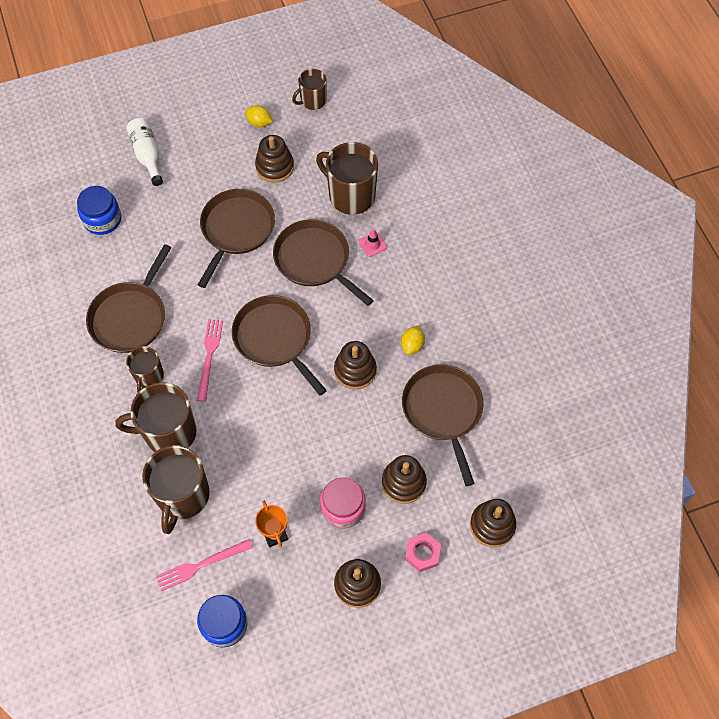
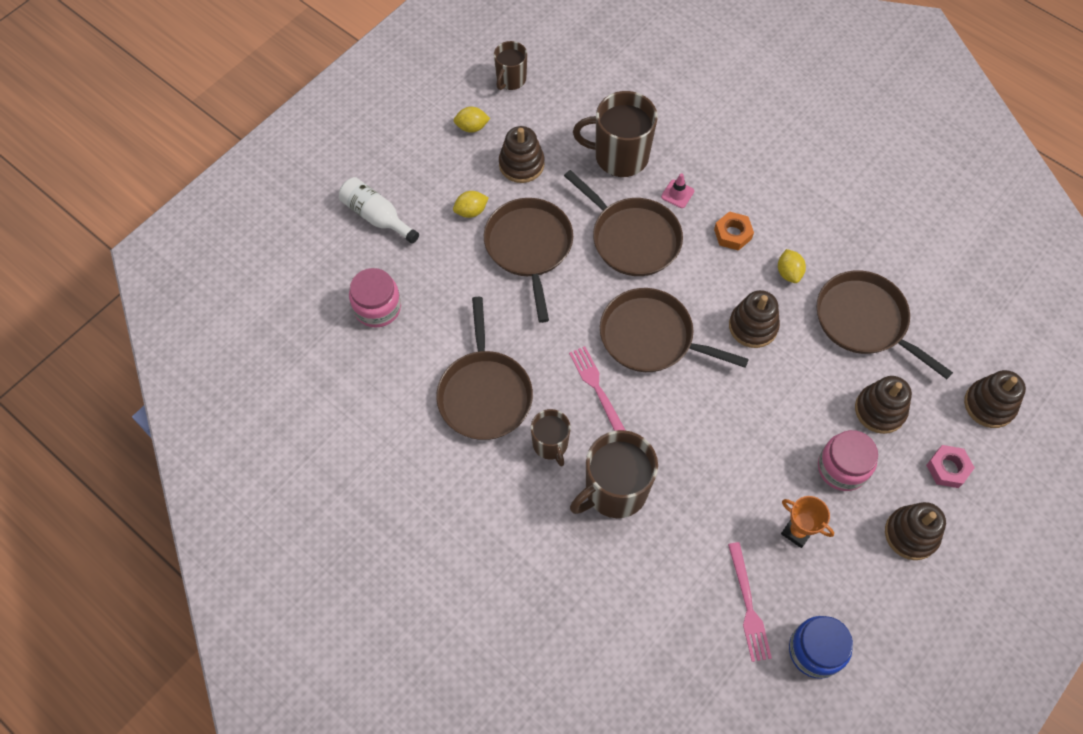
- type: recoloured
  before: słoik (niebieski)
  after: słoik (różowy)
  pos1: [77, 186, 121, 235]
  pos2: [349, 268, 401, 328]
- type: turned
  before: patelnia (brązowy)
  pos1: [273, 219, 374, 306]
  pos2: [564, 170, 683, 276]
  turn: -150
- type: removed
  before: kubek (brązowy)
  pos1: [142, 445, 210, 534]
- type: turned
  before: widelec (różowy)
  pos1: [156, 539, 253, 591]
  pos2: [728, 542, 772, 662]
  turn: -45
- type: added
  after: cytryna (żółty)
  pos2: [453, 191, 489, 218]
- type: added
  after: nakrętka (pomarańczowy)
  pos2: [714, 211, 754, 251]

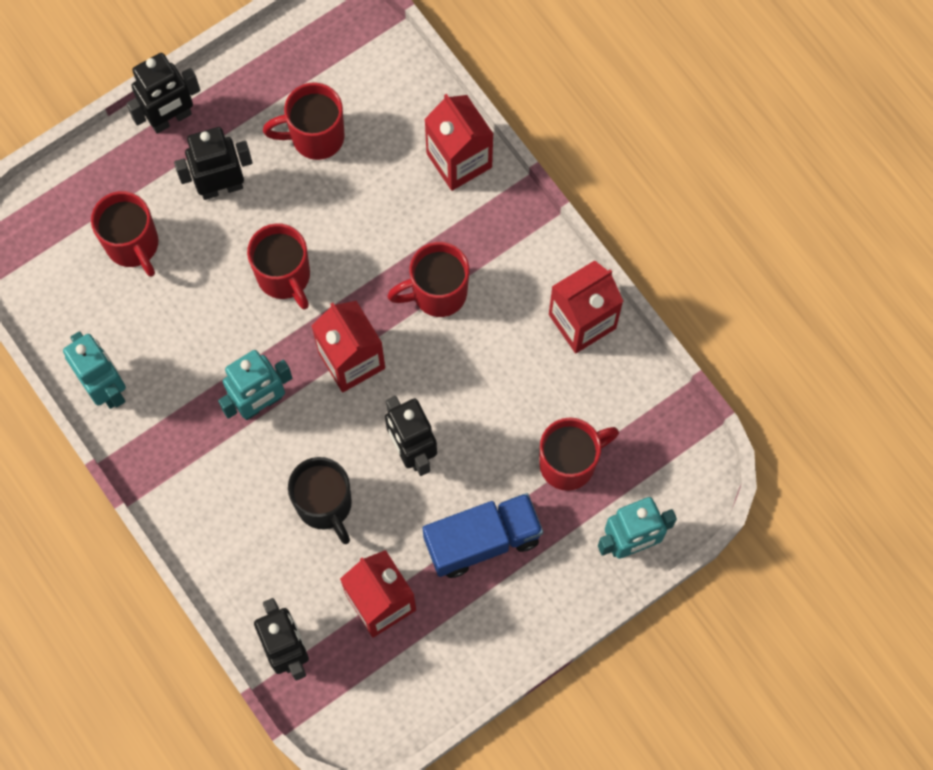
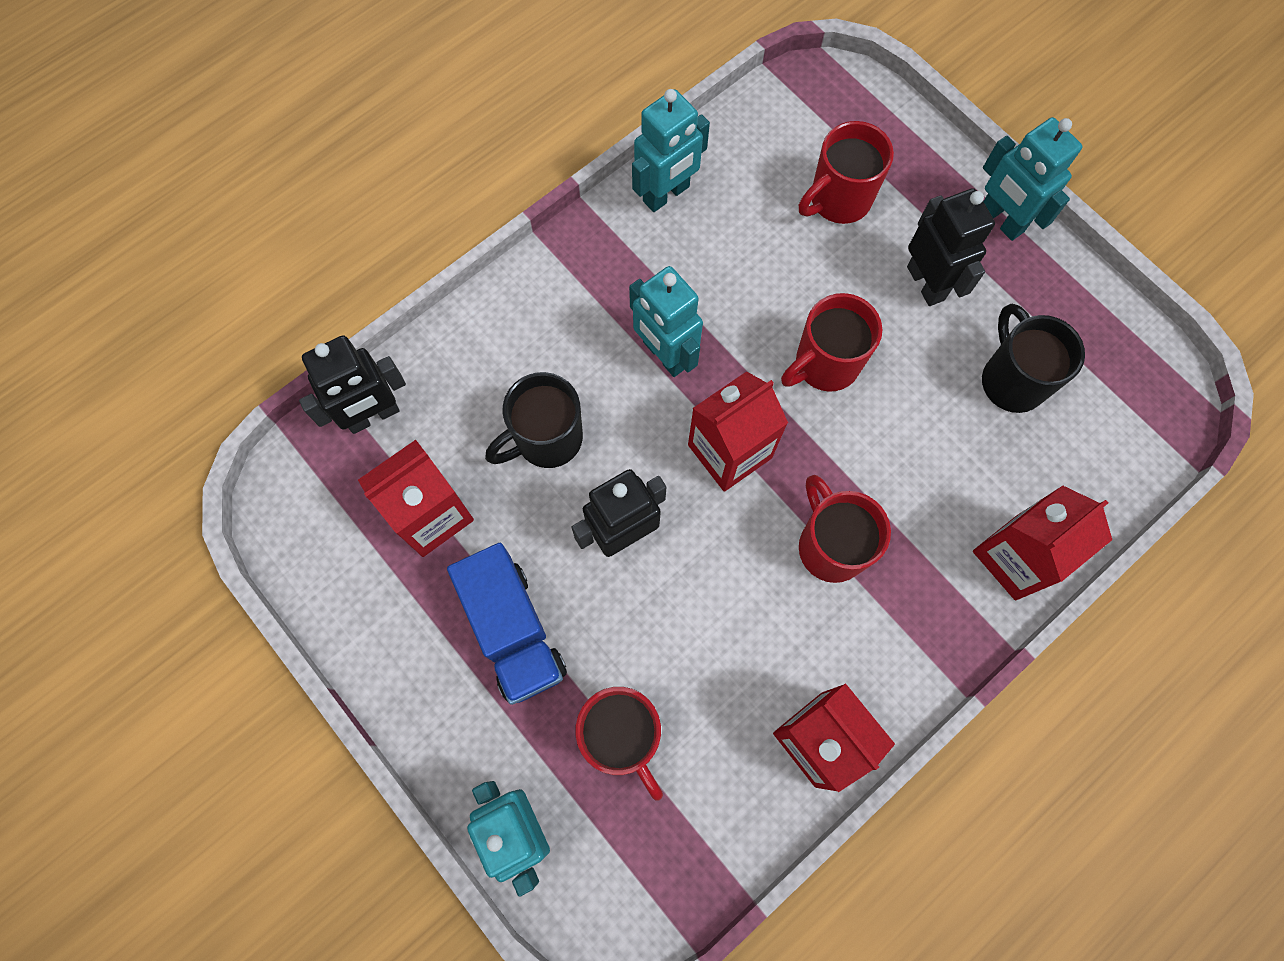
- type: recoloured
  before: robot (czarny)
  after: robot (turkusowy)
  pos1: [127, 53, 200, 134]
  pos2: [983, 117, 1082, 241]
- type: recoloured
  before: kubek (czerwony)
  after: kubek (czarny)
  pos1: [263, 82, 345, 160]
  pos2: [982, 304, 1085, 413]

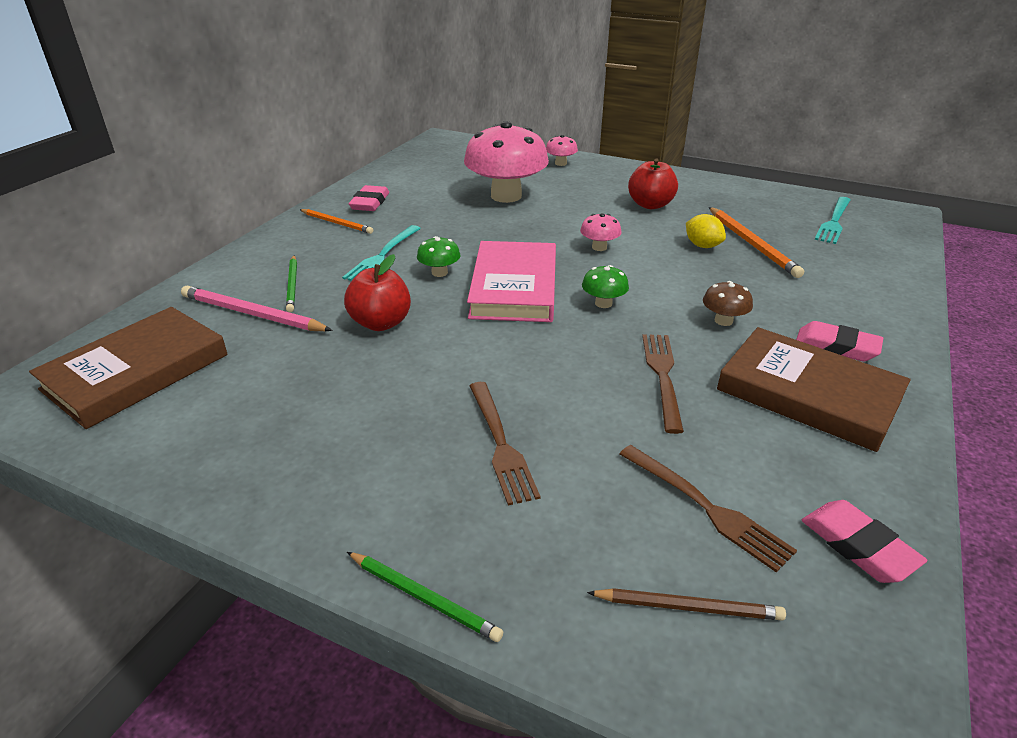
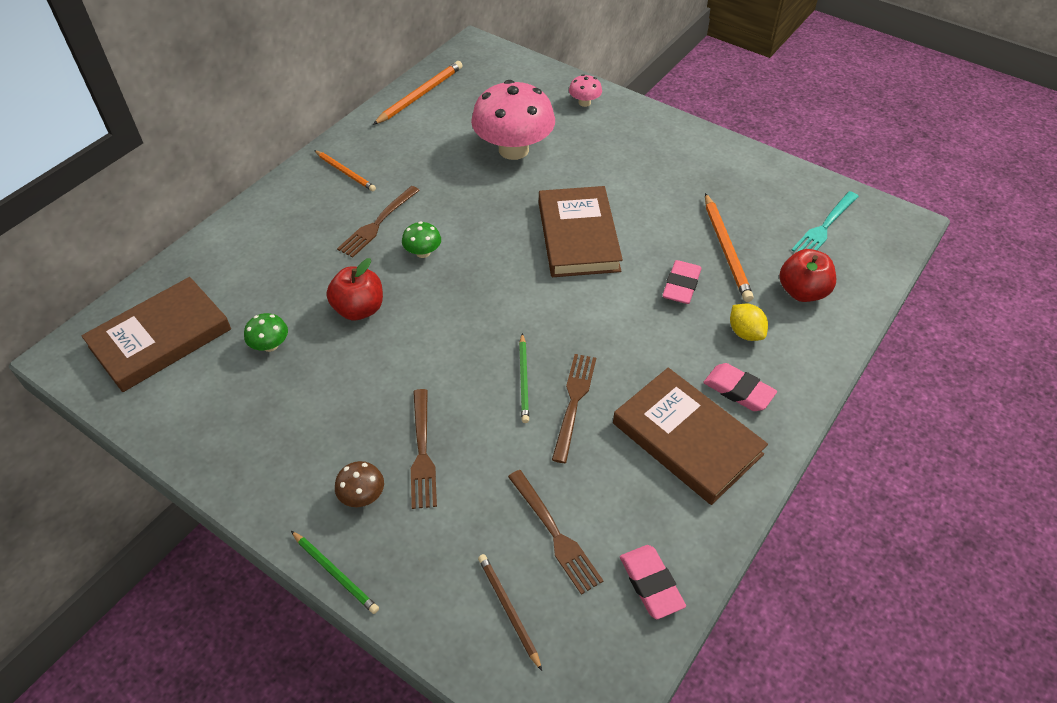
- type: moved
  before: jabłko (czerwony)
  pos1: [628, 158, 678, 209]
  pos2: [779, 249, 836, 302]
- type: moved
  before: gumka do mazania (różowy)
  pos1: [349, 185, 389, 211]
  pos2: [662, 260, 701, 304]
- type: replaced
  before: grzyb (różowy)
  after: książka (brązowy)
  pos1: [580, 213, 622, 251]
  pos2: [539, 186, 623, 277]
- type: moved
  before: cytryna (żółty)
  pos1: [686, 214, 726, 248]
  pos2: [730, 303, 768, 341]
- type: recoloured
  before: widelec (turkusowy)
  after: widelec (brązowy)
  pos1: [342, 225, 421, 281]
  pos2: [337, 186, 420, 258]
- type: removed
  before: książka (różowy)
  pos1: [467, 241, 556, 322]
- type: moved
  before: ołówek (zielony)
  pos1: [286, 256, 297, 312]
  pos2: [519, 333, 529, 423]
- type: moved
  before: grzyb (zielony)
  pos1: [582, 265, 629, 308]
  pos2: [244, 313, 288, 352]
- type: moved
  before: grzyb (brązowy)
  pos1: [703, 281, 753, 326]
  pos2: [335, 461, 384, 507]
- type: removed
  before: ołówek (różowy)
  pos1: [181, 286, 333, 331]
- type: turned
  before: ołówek (brązowy)
  pos1: [587, 588, 786, 621]
  pos2: [478, 554, 542, 671]
  turn: -135
- type: added
  after: ołówek (pomarańczowy)
  pos2: [373, 61, 463, 125]

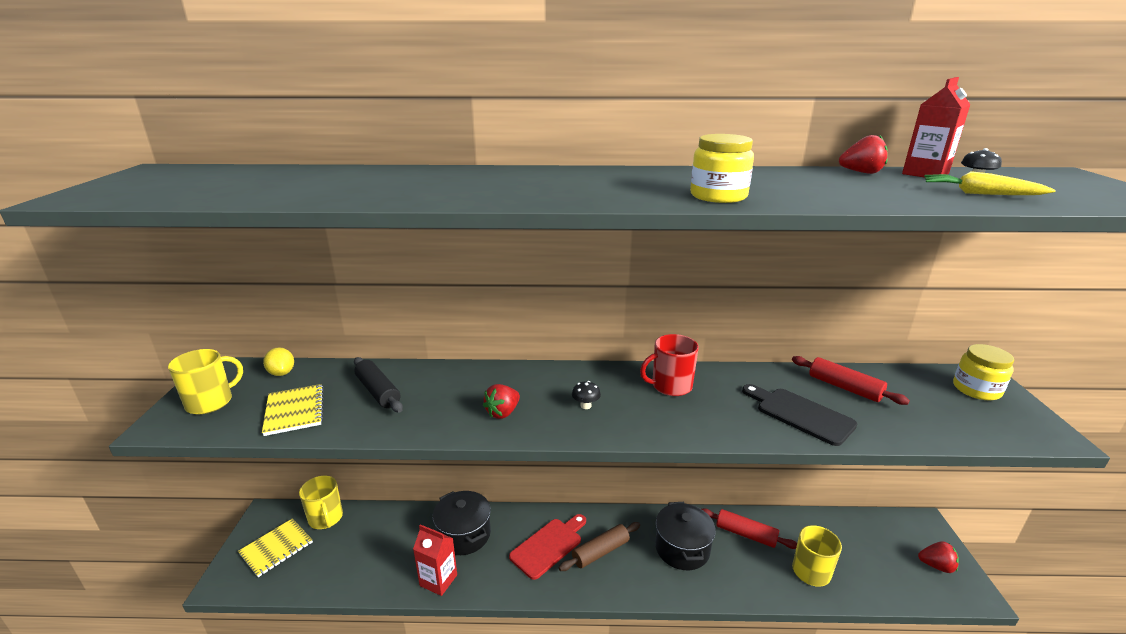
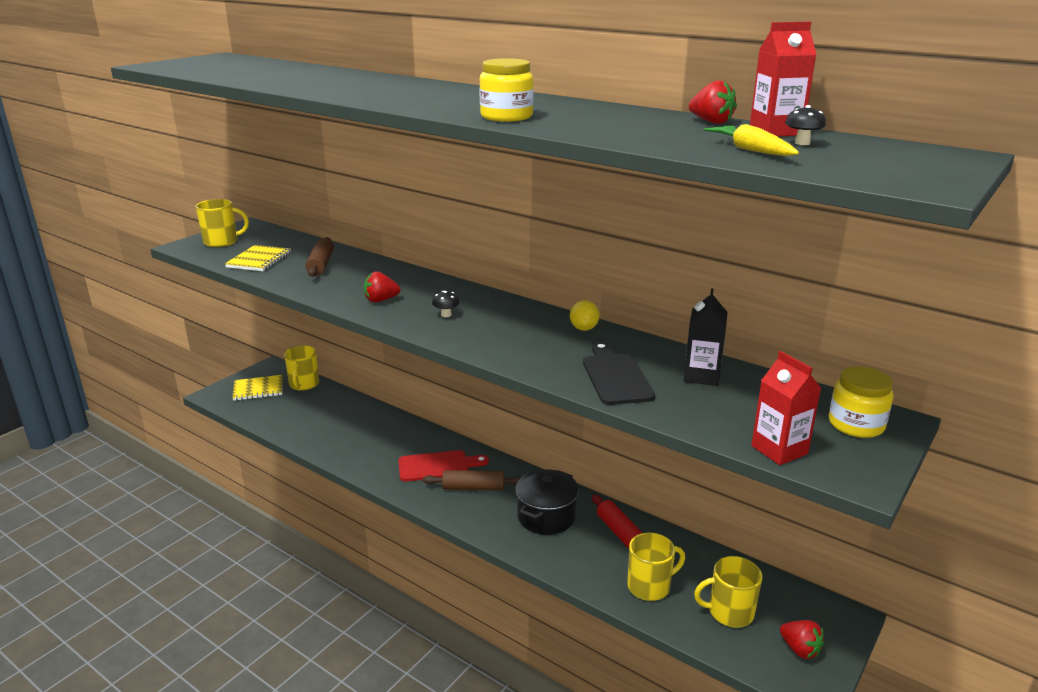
- type: removed
  before: kubek (czerwony)
  pos1: [640, 334, 699, 396]
- type: moved
  before: cytryna (żółty)
  pos1: [263, 347, 294, 376]
  pos2: [570, 300, 599, 331]
- type: replaced
  before: wałek do ciasta (czerwony)
  after: karton mleka (czarny)
  pos1: [792, 356, 910, 405]
  pos2: [684, 288, 728, 386]
- type: recoloured
  before: wałek do ciasta (czarny)
  after: wałek do ciasta (brązowy)
  pos1: [354, 357, 403, 413]
  pos2: [305, 237, 334, 277]
- type: removed
  before: garnek (czarny)
  pos1: [433, 491, 491, 555]
- type: moved
  before: karton mleka (czerwony)
  pos1: [413, 524, 457, 596]
  pos2: [751, 351, 821, 465]
- type: added
  after: kubek (żółty)
  pos2: [694, 556, 762, 628]

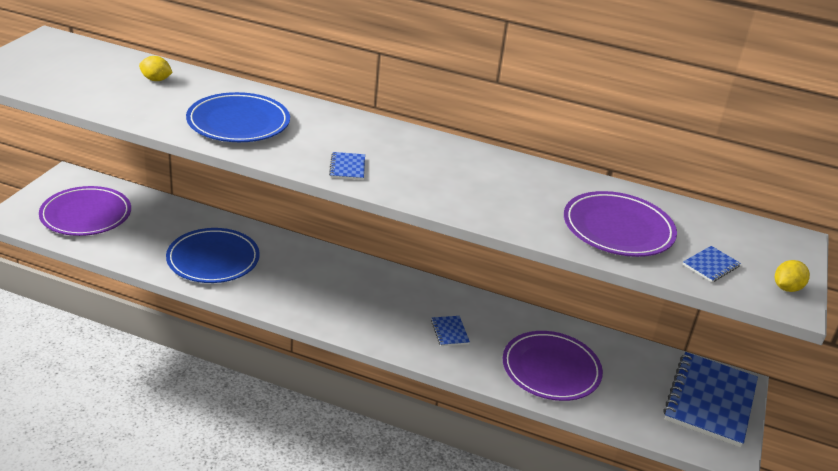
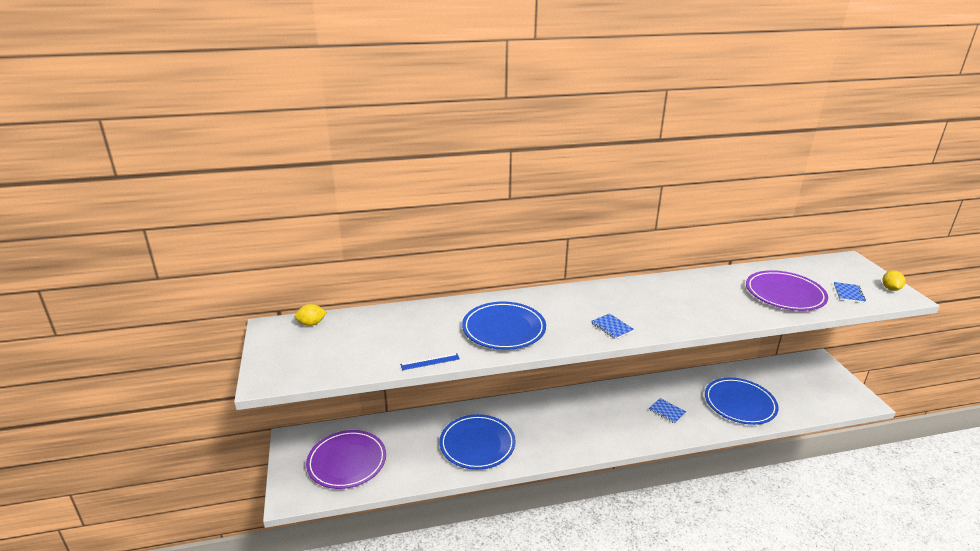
- type: moved
  before: cytryna (żółty)
  pos1: [139, 56, 173, 81]
  pos2: [295, 304, 327, 326]
- type: recoloured
  before: talerz (fioletowy)
  after: talerz (niebieski)
  pos1: [503, 331, 603, 401]
  pos2: [705, 378, 779, 425]
- type: removed
  before: zeszyt (niebieski)
  pos1: [663, 352, 758, 447]
- type: added
  after: linijka (niebieski)
  pos2: [400, 353, 460, 370]

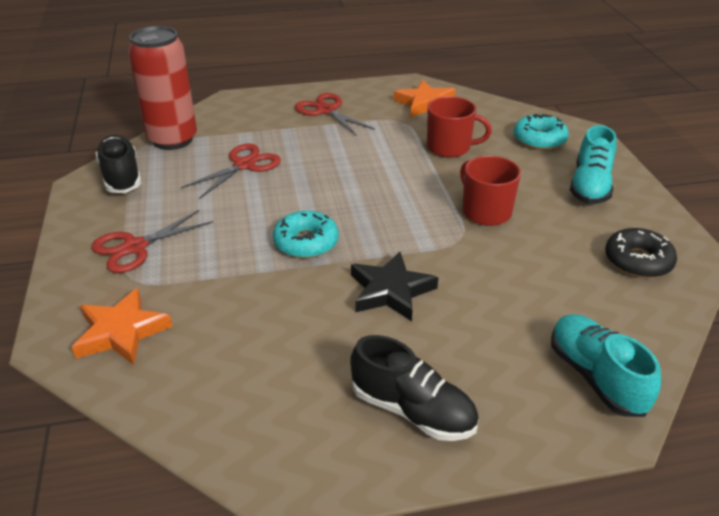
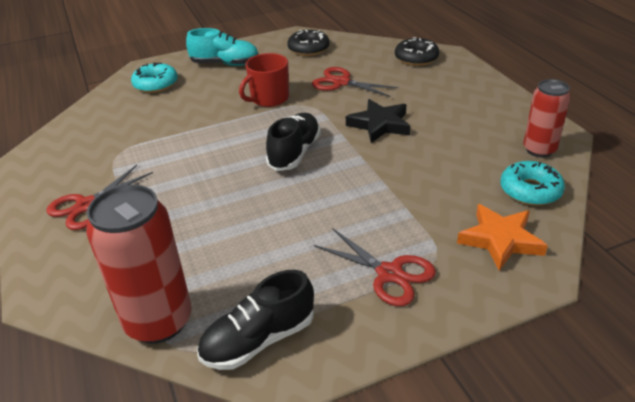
- type: removed
  before: gwiazda (pomarańczowy)
  pos1: [394, 80, 456, 117]
- type: removed
  before: kubek (czerwony)
  pos1: [427, 96, 492, 158]
- type: moved
  before: nożyczki (czerwony)
  pos1: [181, 143, 281, 199]
  pos2: [312, 67, 399, 97]
- type: moved
  before: donut (turkusowy)
  pos1: [273, 211, 339, 258]
  pos2: [500, 161, 565, 206]
- type: replaced
  before: but (turkusowy)
  after: donut (czarny)
  pos1: [551, 314, 661, 417]
  pos2: [395, 37, 439, 66]
- type: moved
  before: but (czarny)
  pos1: [350, 335, 479, 441]
  pos2: [266, 113, 321, 171]
- type: added
  after: puszka (czerwony)
  pos2: [524, 79, 571, 157]

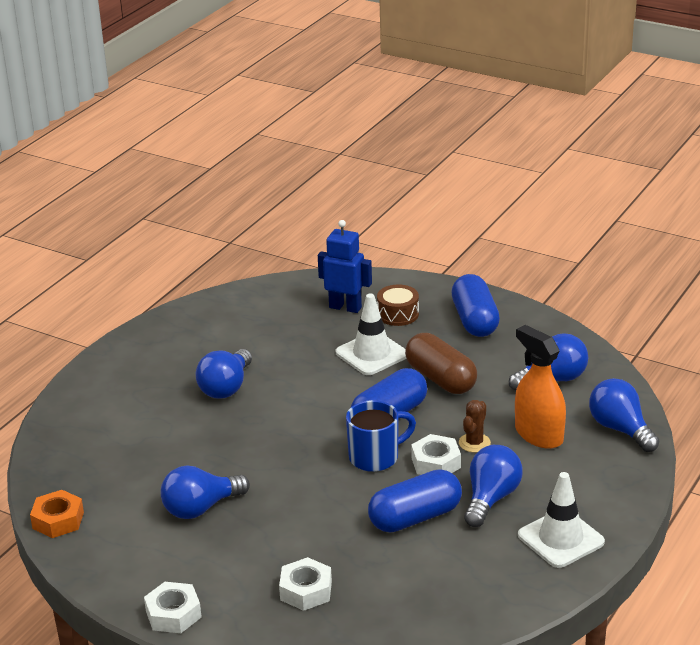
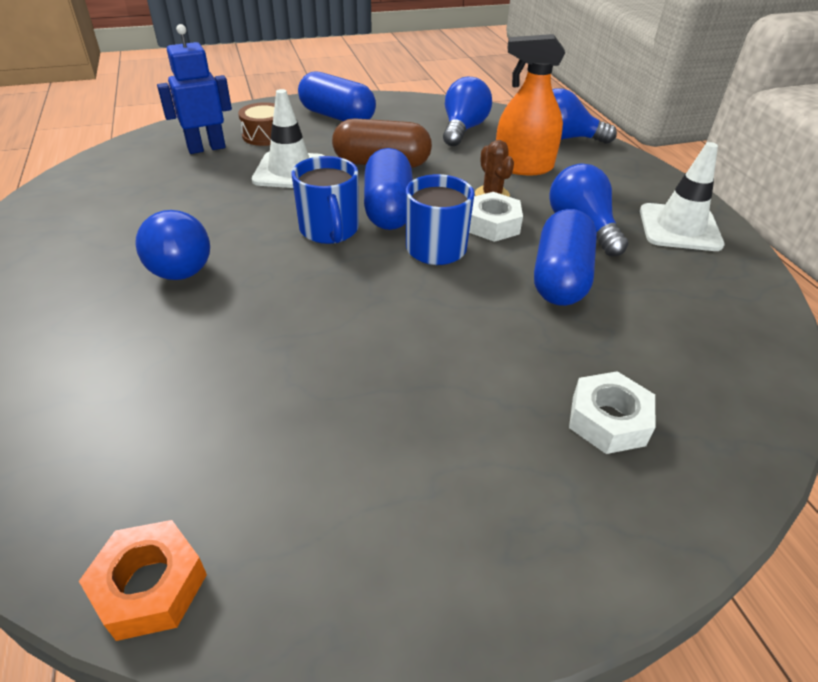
- type: removed
  before: żarówka (niebieski)
  pos1: [161, 466, 250, 519]
- type: removed
  before: nakrętka (biały)
  pos1: [144, 582, 202, 633]
- type: added
  after: kubek (niebieski)
  pos2: [291, 156, 359, 244]

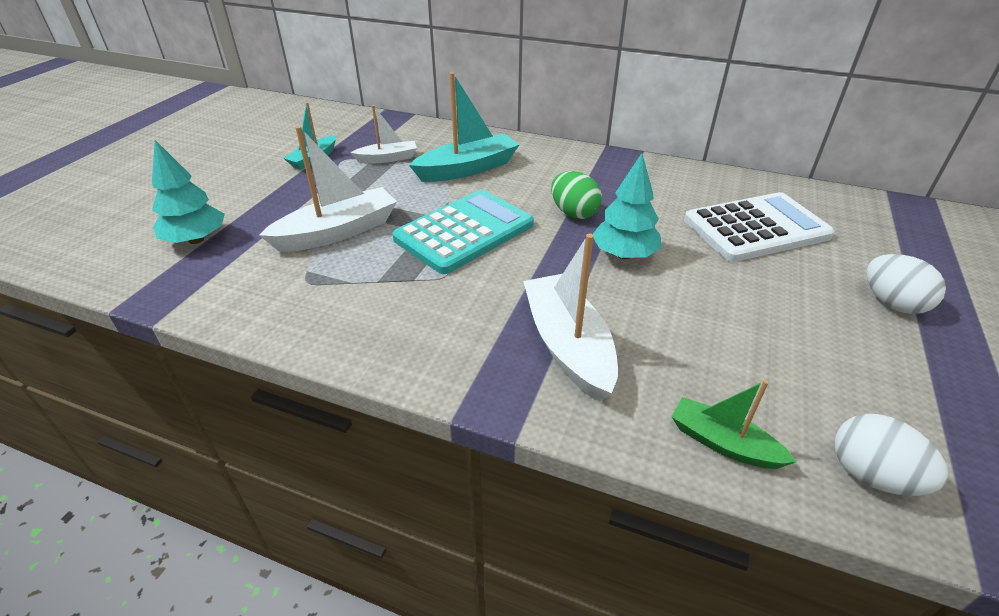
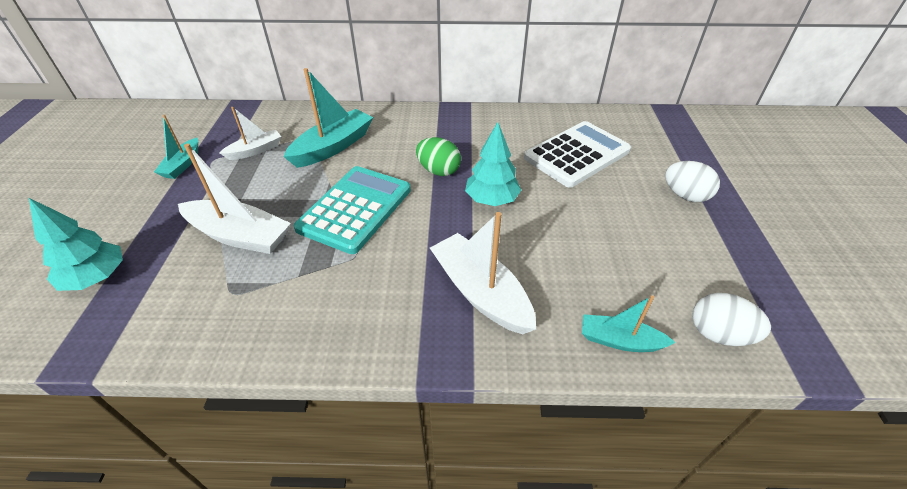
- type: turned
  before: łódka (biały)
  pos1: [259, 126, 397, 252]
  pos2: [178, 144, 291, 254]
  turn: 75
- type: recoloured
  before: łódka (zielony)
  after: łódka (turkusowy)
  pos1: [671, 380, 797, 469]
  pos2: [582, 295, 676, 352]

